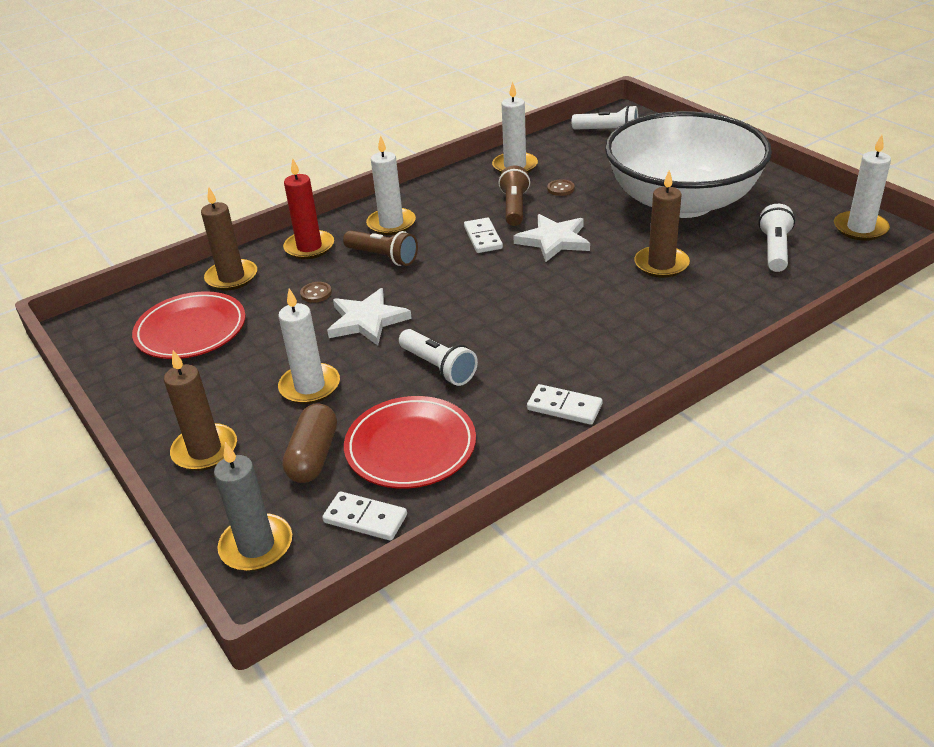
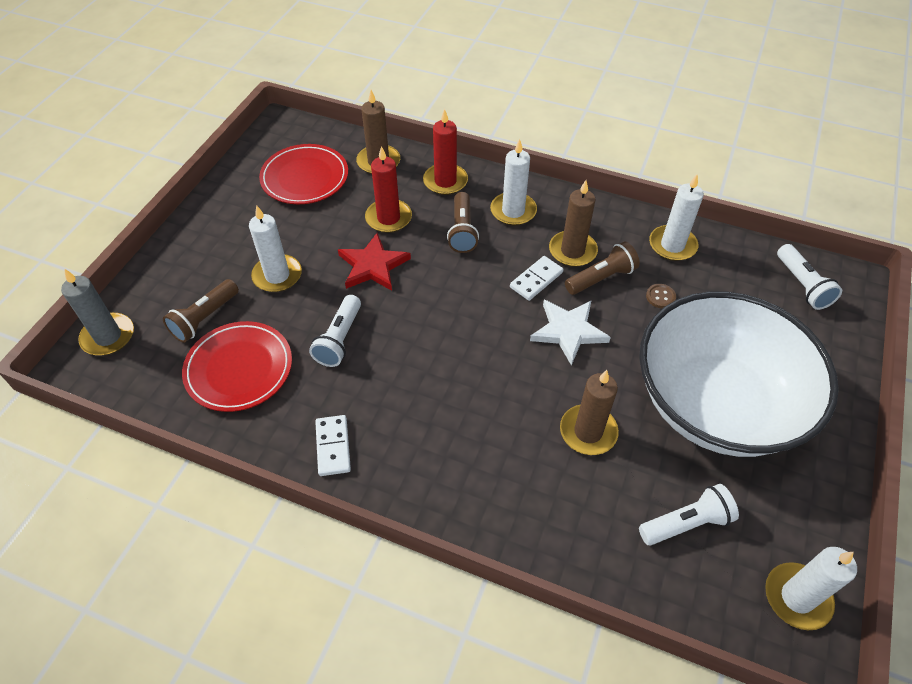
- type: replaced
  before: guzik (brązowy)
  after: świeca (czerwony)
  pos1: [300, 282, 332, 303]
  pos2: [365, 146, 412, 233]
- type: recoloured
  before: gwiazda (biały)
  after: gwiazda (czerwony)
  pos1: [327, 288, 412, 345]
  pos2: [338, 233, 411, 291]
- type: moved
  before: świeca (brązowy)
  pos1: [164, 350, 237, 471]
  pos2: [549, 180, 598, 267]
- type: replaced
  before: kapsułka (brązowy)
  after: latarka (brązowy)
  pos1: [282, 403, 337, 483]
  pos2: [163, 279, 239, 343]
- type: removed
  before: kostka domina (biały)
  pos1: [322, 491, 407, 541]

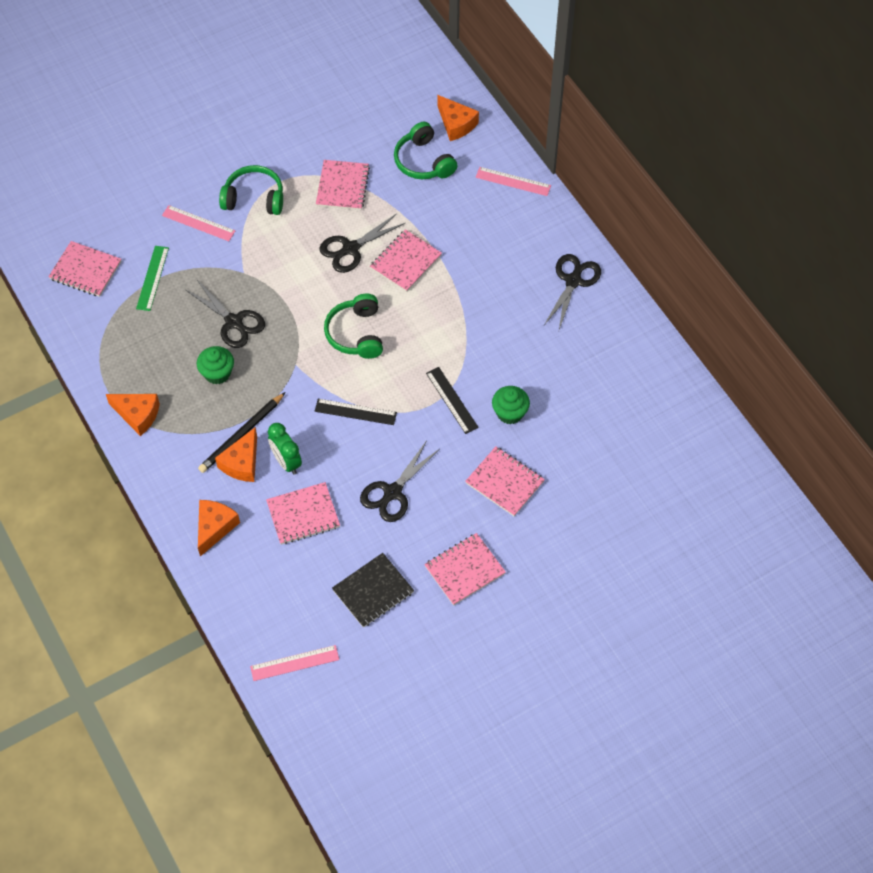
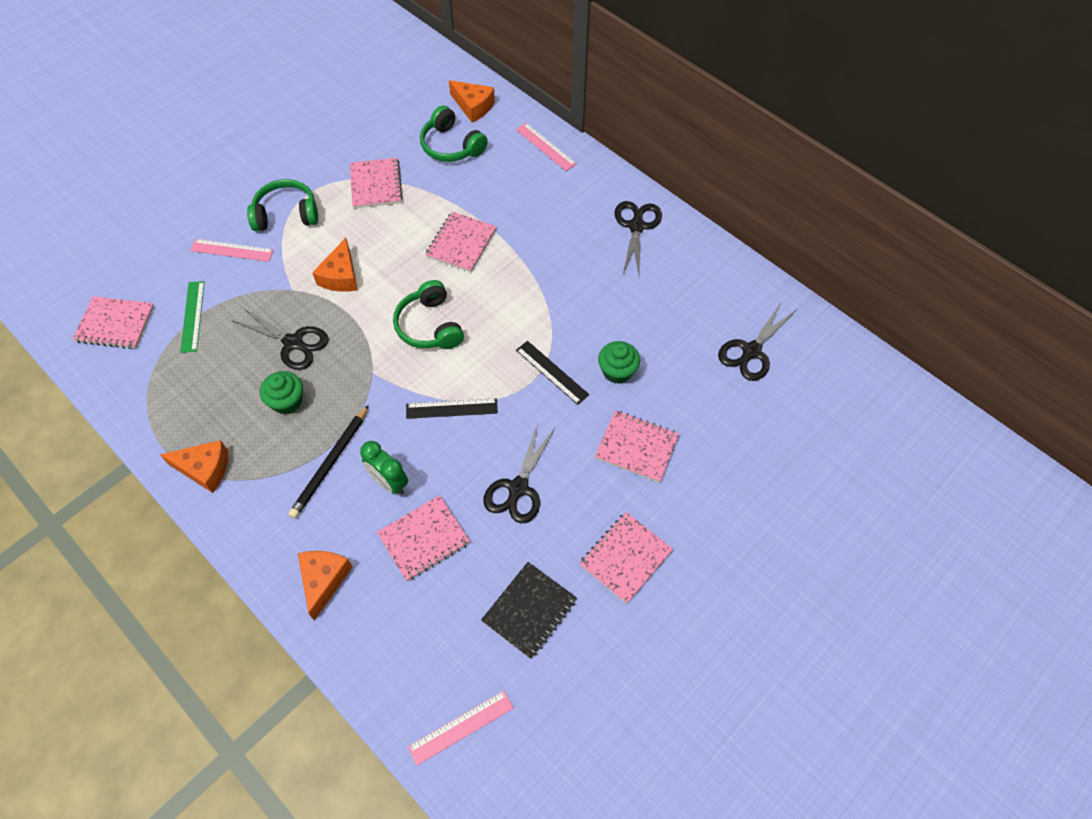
- type: turned
  before: linijka (różowy)
  pos1: [476, 167, 551, 196]
  pos2: [516, 123, 577, 171]
  turn: 45
- type: moved
  before: nożyczki (czarny)
  pos1: [319, 213, 405, 273]
  pos2: [718, 303, 797, 381]
- type: moved
  before: ser (pomarańczowy)
  pos1: [215, 427, 257, 482]
  pos2: [312, 238, 358, 292]

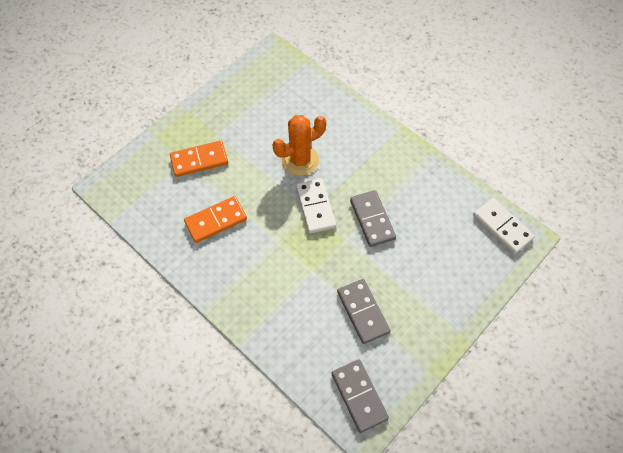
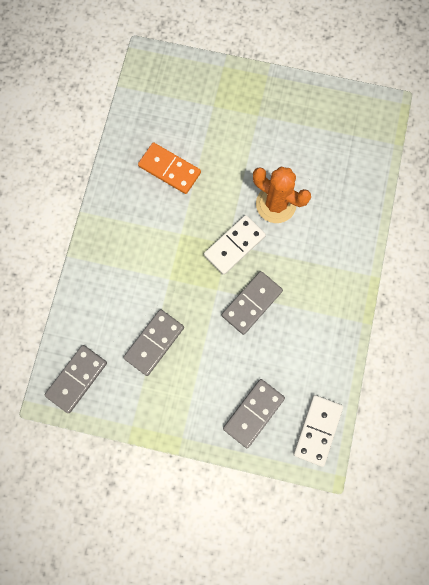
- type: removed
  before: kostka domina (pomarańczowy)
  pos1: [170, 140, 228, 177]
- type: added
  after: kostka domina (szary)
  pos2: [223, 379, 285, 448]

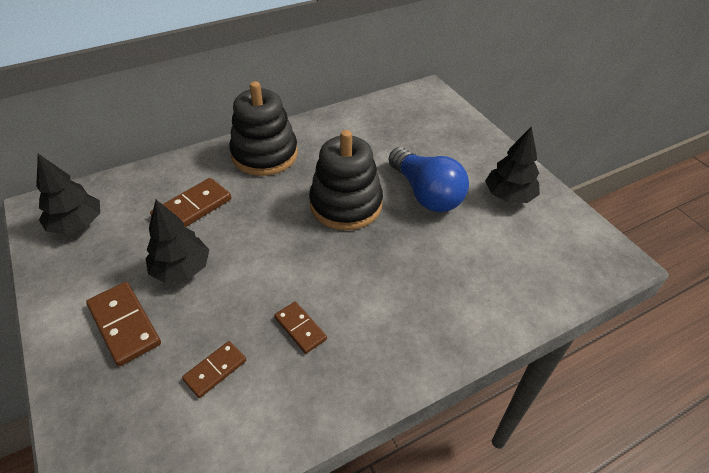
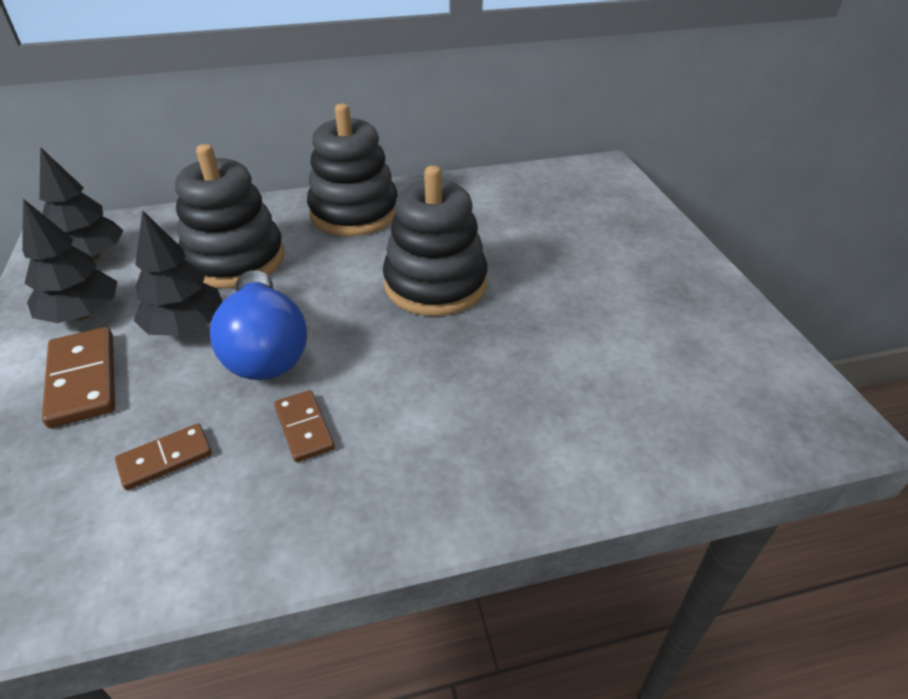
- type: moved
  before: drzewko (czarny)
  pos1: [485, 126, 540, 203]
  pos2: [22, 199, 118, 323]
- type: moved
  before: żarówka (niebieski)
  pos1: [389, 147, 469, 212]
  pos2: [210, 270, 307, 380]
- type: replaced
  before: kostka domina (brązowy)
  after: zabawka nakładanka (czarny)
  pos1: [150, 178, 231, 227]
  pos2: [175, 144, 284, 288]

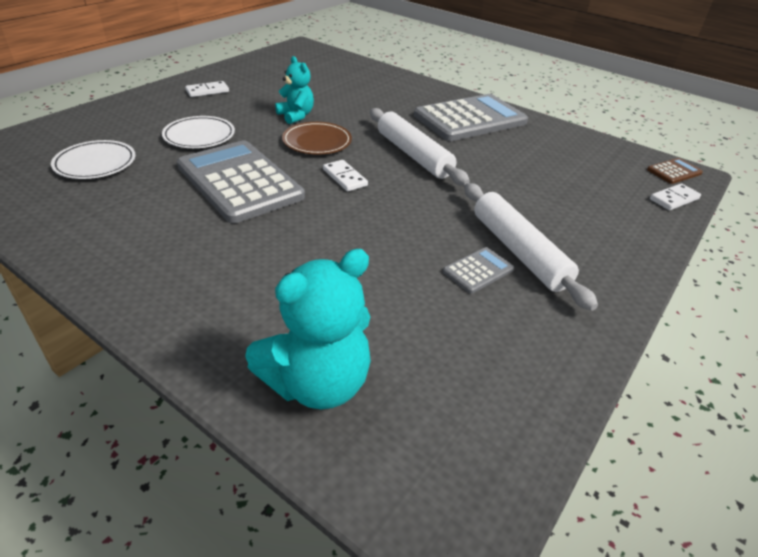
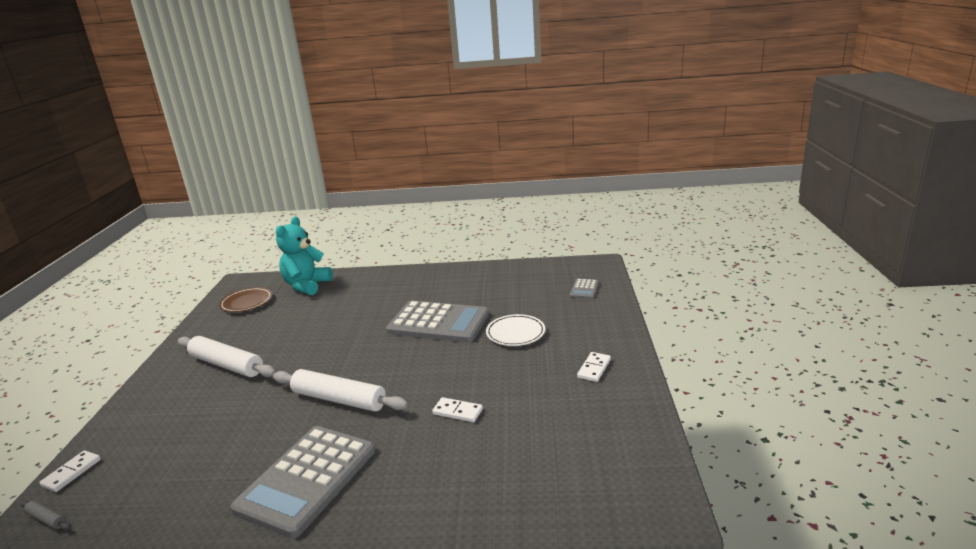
- type: removed
  before: miś (turkusowy)
  pos1: [275, 56, 314, 124]
- type: moved
  before: talerz (brązowy)
  pos1: [282, 122, 352, 155]
  pos2: [219, 287, 272, 312]
- type: removed
  before: talerz (biały)
  pos1: [51, 140, 135, 179]
- type: replaced
  before: kalkulator (brązowy)
  after: wałek do ciasta (szary)
  pos1: [647, 158, 703, 184]
  pos2: [20, 500, 70, 530]
- type: moved
  before: kostka domina (biały)
  pos1: [323, 160, 368, 191]
  pos2: [432, 397, 483, 422]
- type: moved
  before: kalkulator (szary)
  pos1: [443, 247, 514, 294]
  pos2: [570, 279, 599, 299]

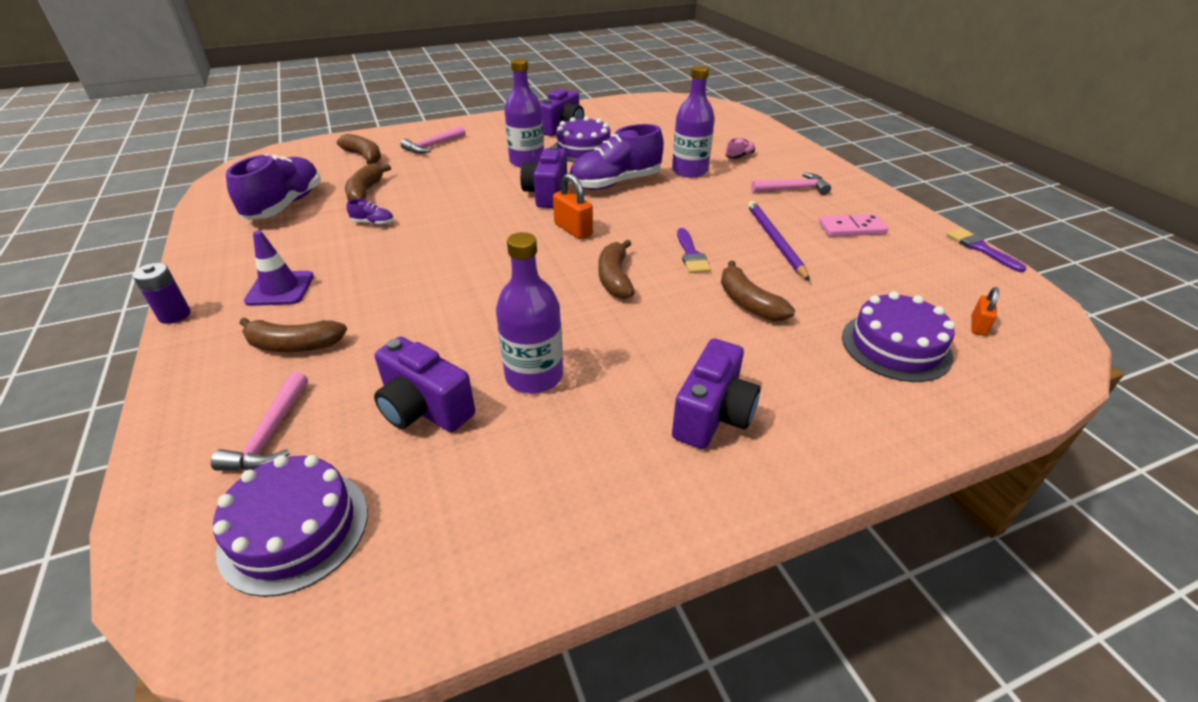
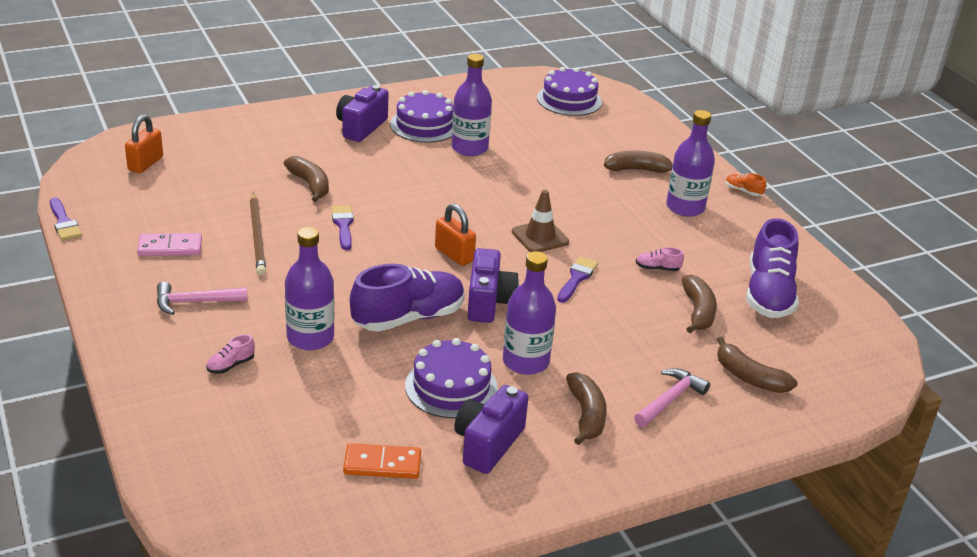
- type: recoloured
  before: but (fioletowy)
  after: but (różowy)
  pos1: [347, 199, 394, 225]
  pos2: [636, 247, 684, 271]
- type: recoloured
  before: ołówek (fioletowy)
  after: ołówek (brązowy)
  pos1: [748, 201, 810, 281]
  pos2: [250, 193, 266, 276]
- type: replaced
  before: pachołek (fioletowy)
  after: butelka (fioletowy)
  pos1: [244, 231, 314, 306]
  pos2: [666, 110, 715, 217]
- type: moved
  before: banan (brązowy)
  pos1: [599, 240, 635, 299]
  pos2: [566, 372, 607, 445]
- type: replaced
  before: bateria (fioletowy)
  after: but (pomarańczowy)
  pos1: [132, 263, 191, 324]
  pos2: [726, 173, 766, 196]
- type: resized
  before: kłódka (pomarańczowy)
  pos1: [971, 287, 999, 336]
  pos2: [125, 115, 163, 173]
  scale: 1.62
- type: moved
  before: tort (fioletowy)
  pos1: [842, 291, 955, 382]
  pos2: [390, 90, 454, 143]
- type: removed
  before: aparat fotograficzny (fioletowy)
  pos1: [374, 337, 475, 432]
- type: removed
  before: młotek (różowy)
  pos1: [211, 372, 308, 471]
- type: added
  after: pachołek (brązowy)
  pos2: [512, 190, 569, 252]
- type: added
  after: pędzel (fioletowy)
  pos2: [557, 257, 598, 303]
- type: added
  after: kostka domina (pomarańczowy)
  pos2: [343, 443, 421, 479]

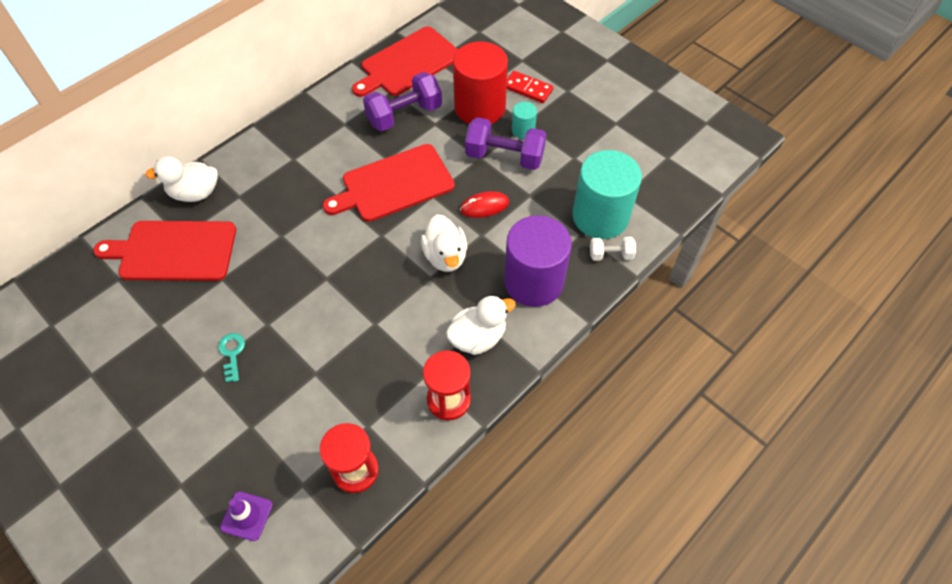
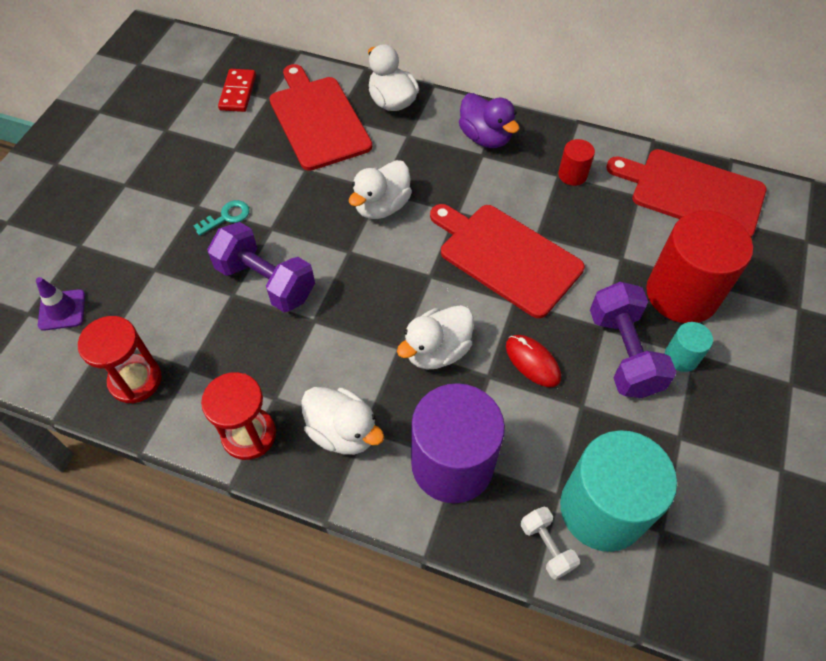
- type: moved
  before: kostka domina (czerwony)
  pos1: [507, 71, 553, 103]
  pos2: [218, 69, 256, 112]
- type: moved
  before: hantel (fioletowy)
  pos1: [363, 72, 442, 131]
  pos2: [207, 222, 315, 312]
- type: added
  after: kaczka (fioletowy)
  pos2: [459, 93, 519, 148]
- type: added
  after: walec (czerwony)
  pos2: [558, 139, 595, 186]
- type: added
  after: kaczka (biały)
  pos2: [349, 160, 412, 219]

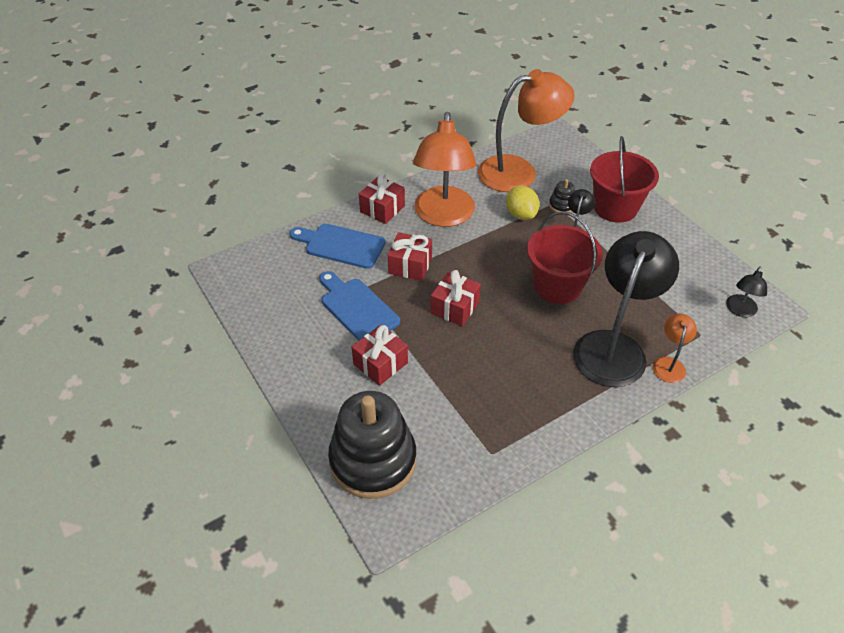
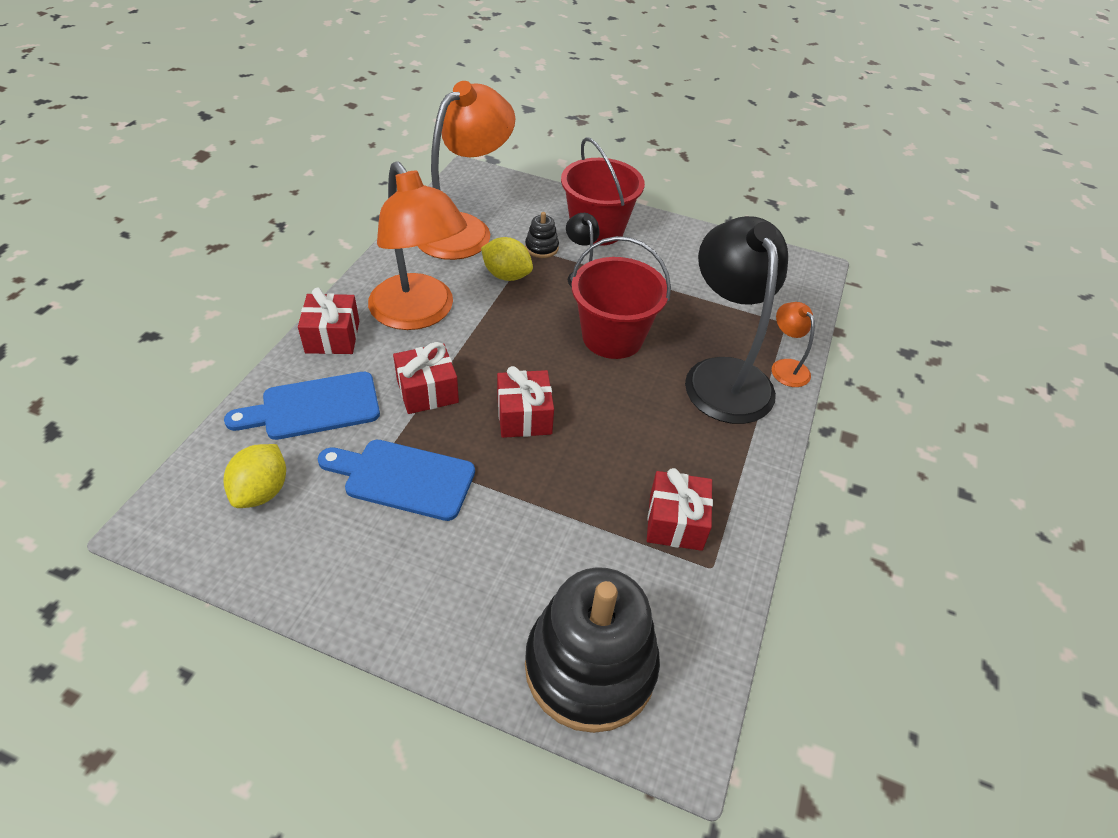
- type: removed
  before: lampka (czarny)
  pos1: [726, 266, 767, 317]
- type: moved
  before: prezent (czerwony)
  pos1: [352, 325, 408, 386]
  pos2: [647, 468, 713, 551]
- type: added
  after: cytryna (żółty)
  pos2: [224, 444, 286, 508]

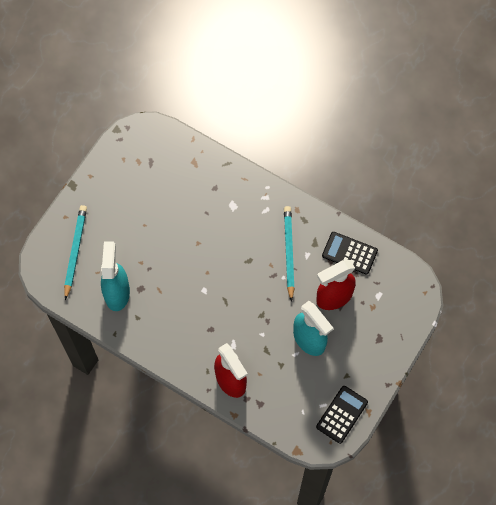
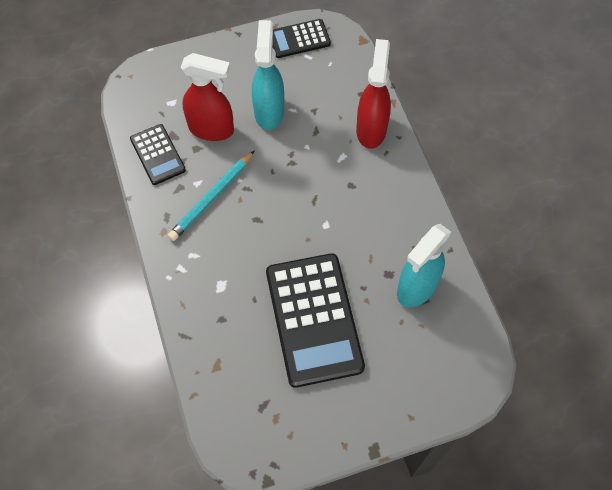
- type: removed
  before: ołówek (turkusowy)
  pos1: [64, 205, 87, 300]
- type: added
  after: kalkulator (czarny)
  pos2: [266, 253, 365, 388]

